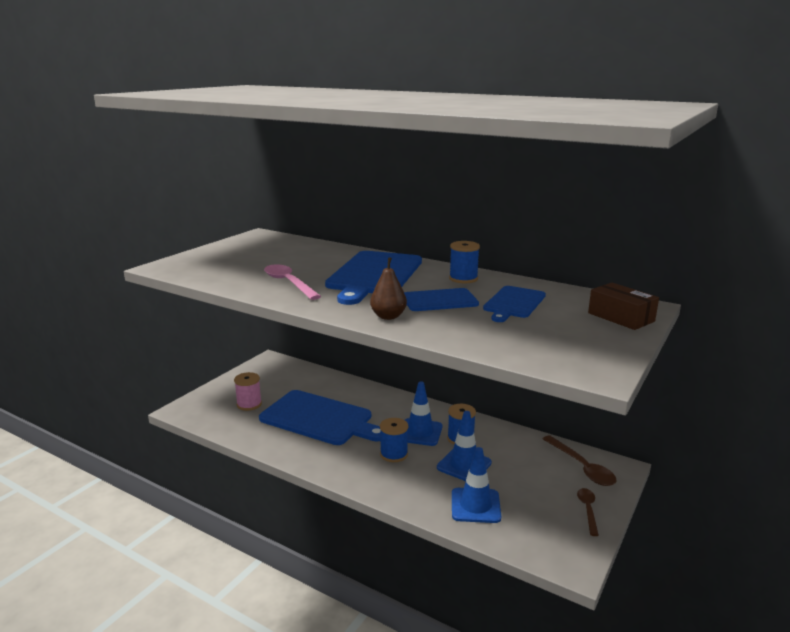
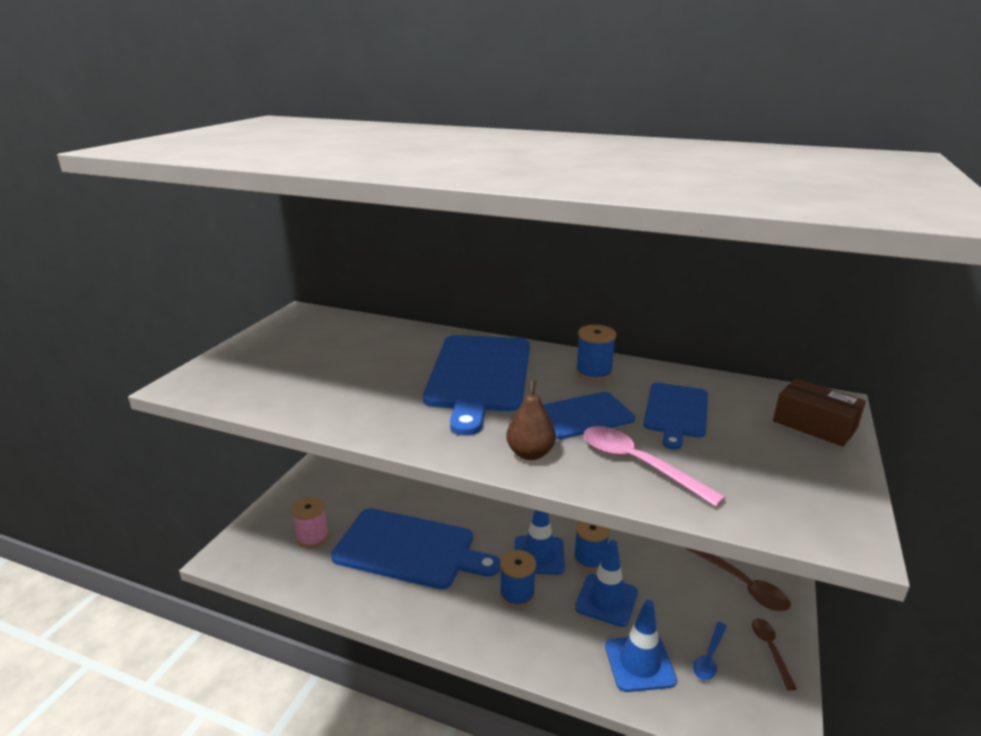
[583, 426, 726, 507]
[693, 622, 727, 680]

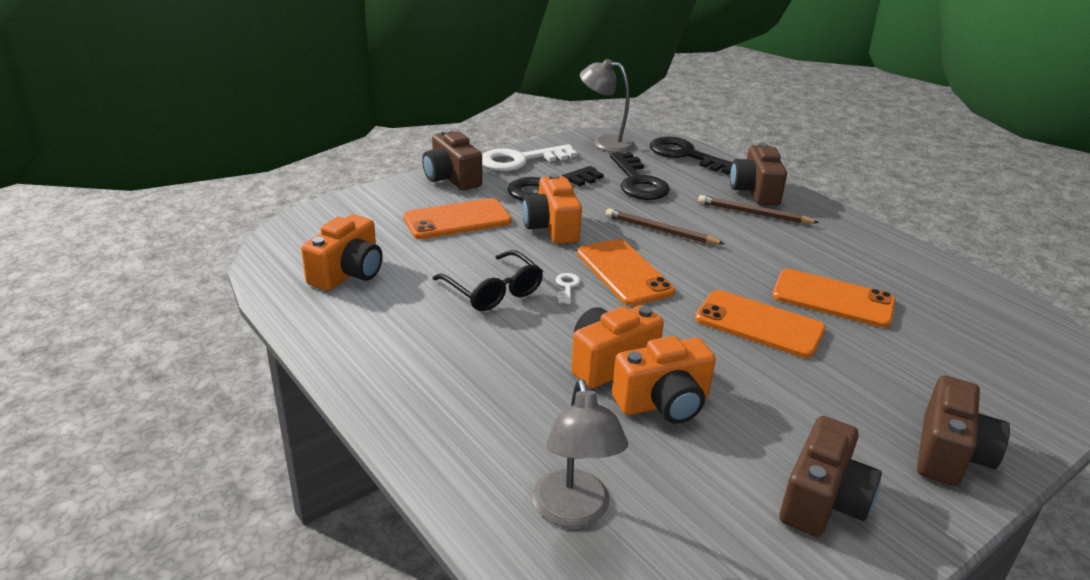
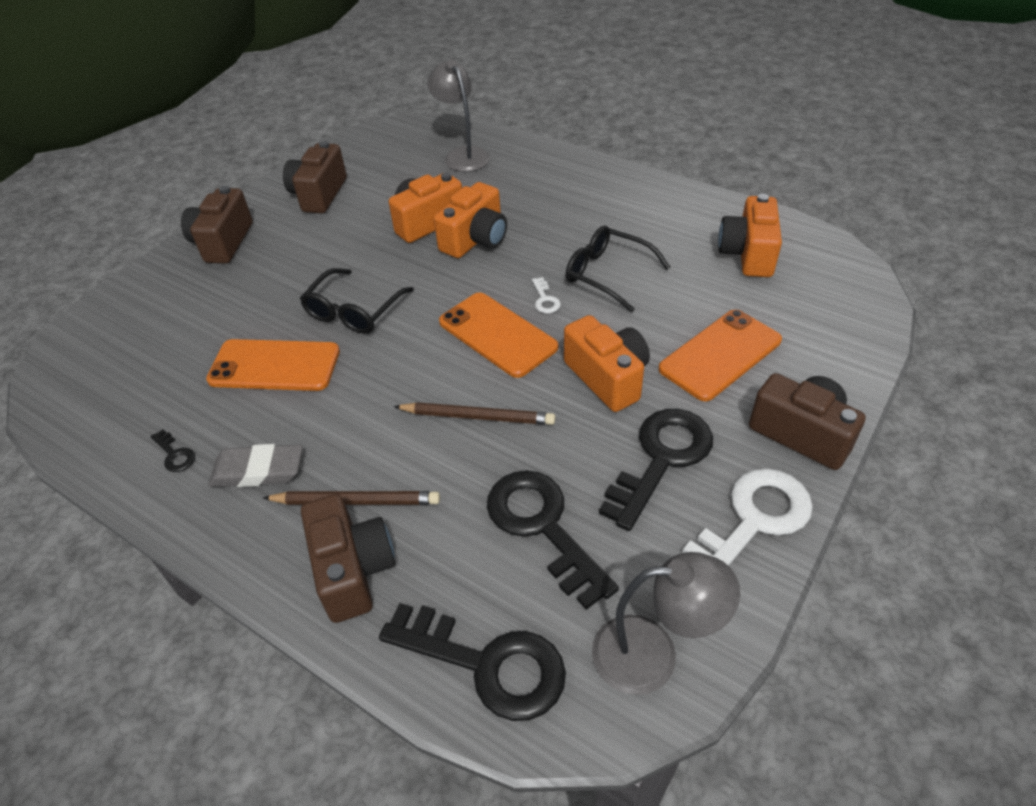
[300, 268, 414, 334]
[151, 429, 195, 472]
[208, 444, 303, 487]

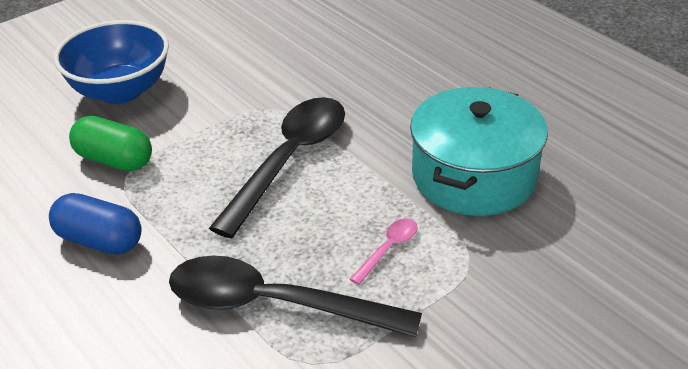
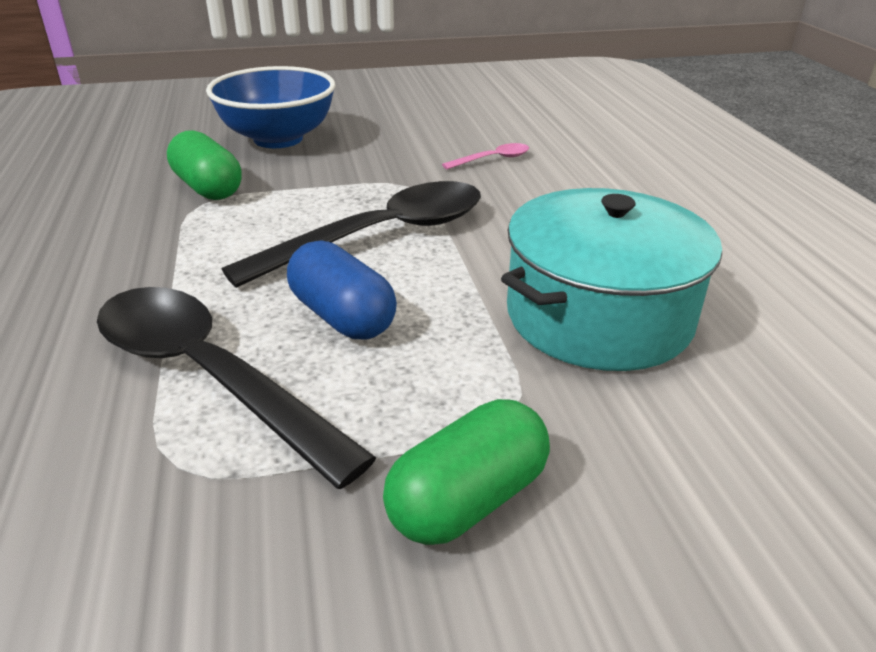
[287, 240, 397, 339]
[442, 143, 529, 169]
[383, 399, 550, 545]

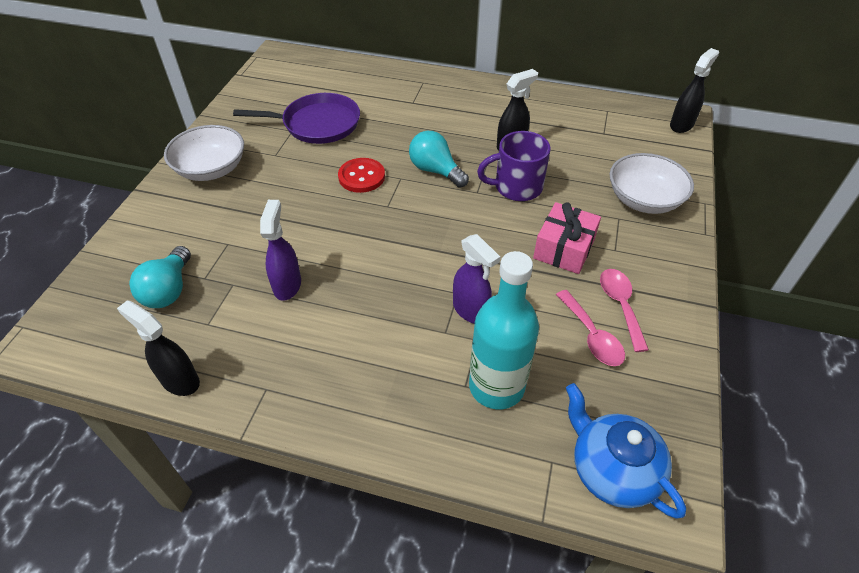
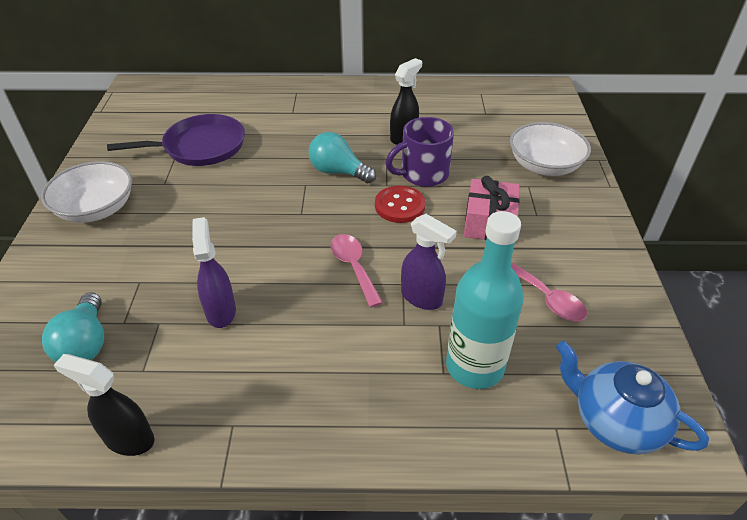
[375, 186, 425, 223]
[331, 234, 383, 307]
[670, 48, 719, 133] (first image)

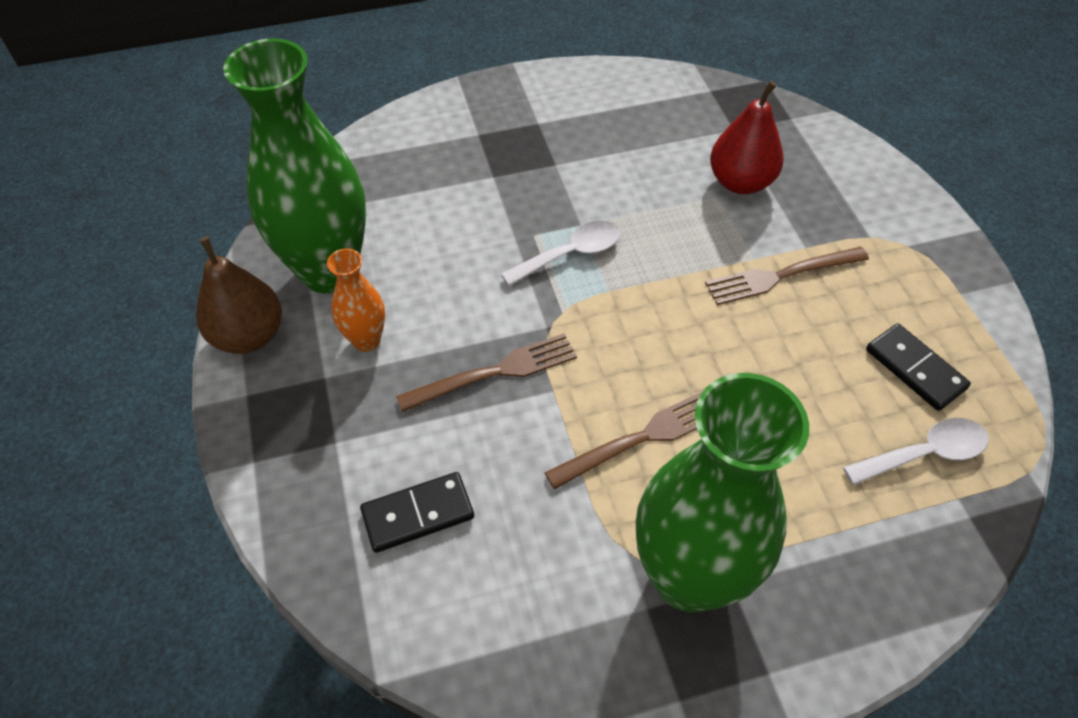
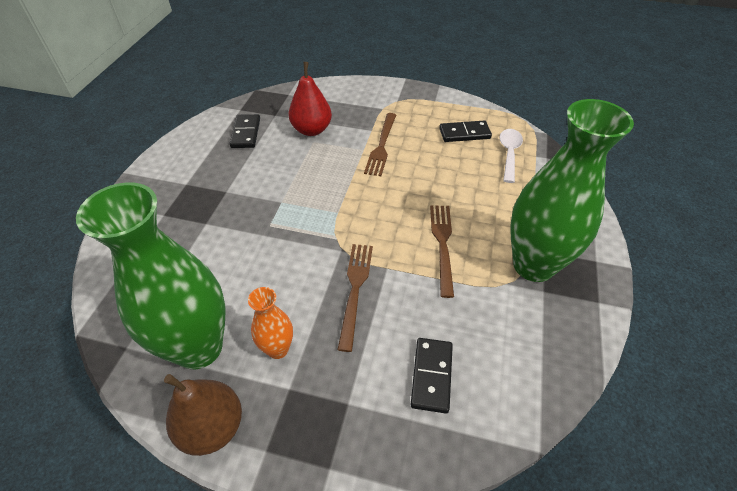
[501, 220, 621, 286] (first image)
[230, 114, 260, 148]

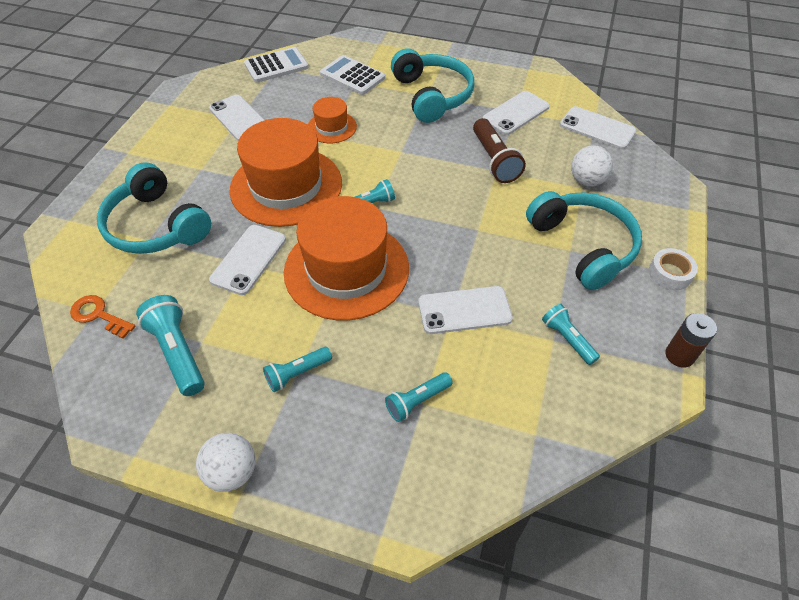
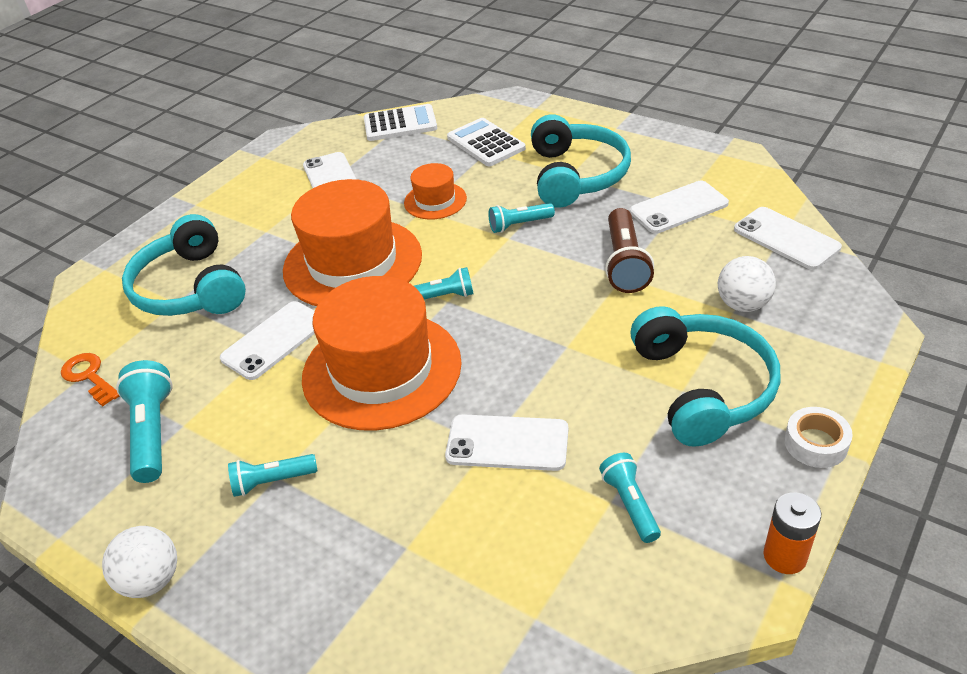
[488, 203, 555, 233]
[763, 492, 821, 574]

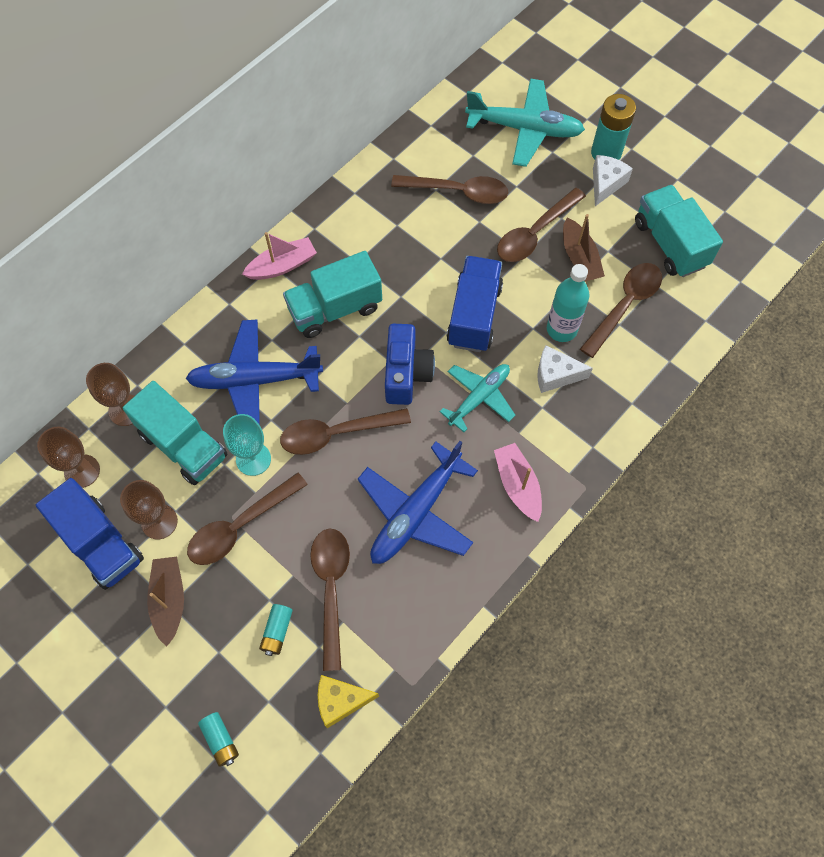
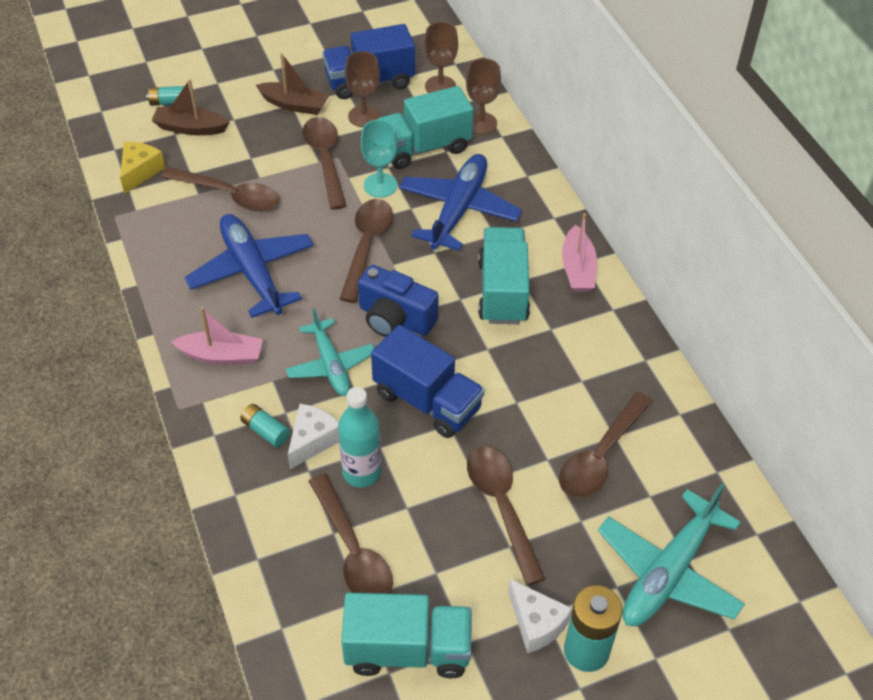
[240, 404, 290, 447]
[151, 79, 230, 135]

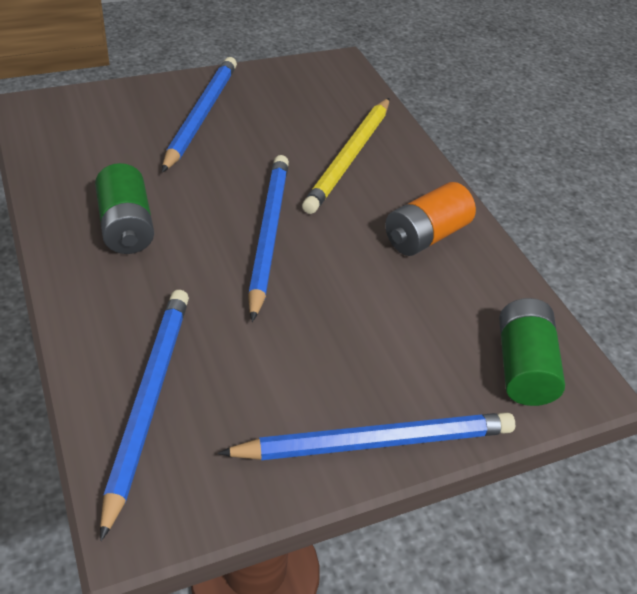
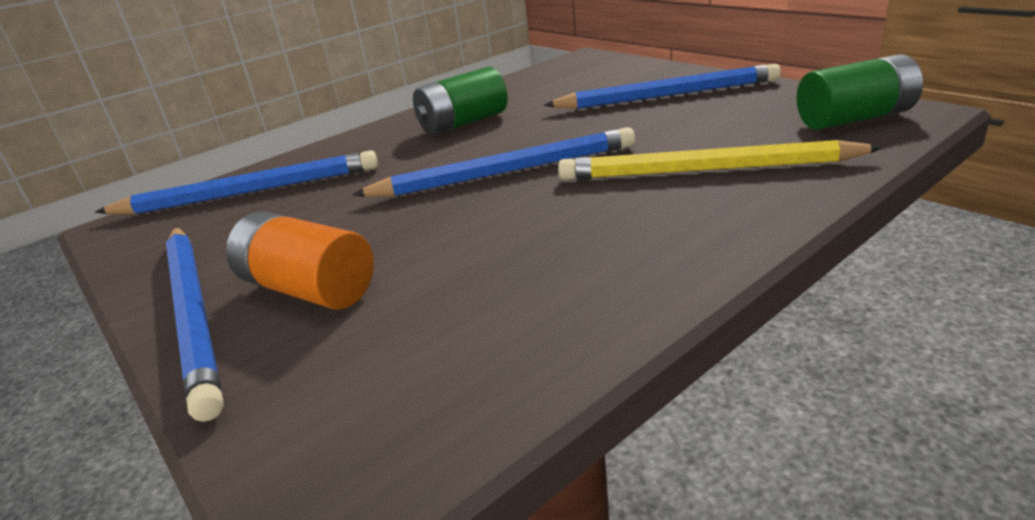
[226, 211, 374, 310]
[797, 54, 923, 130]

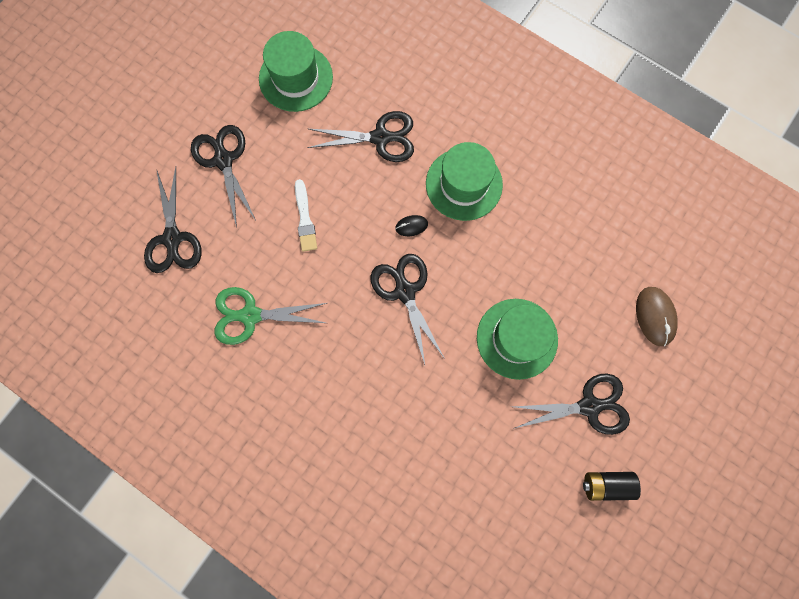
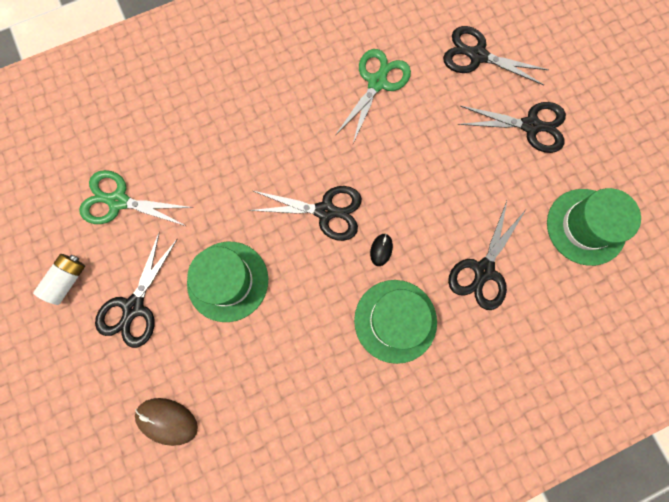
[295, 179, 317, 252] (first image)
[33, 254, 85, 305]
[79, 170, 194, 227]

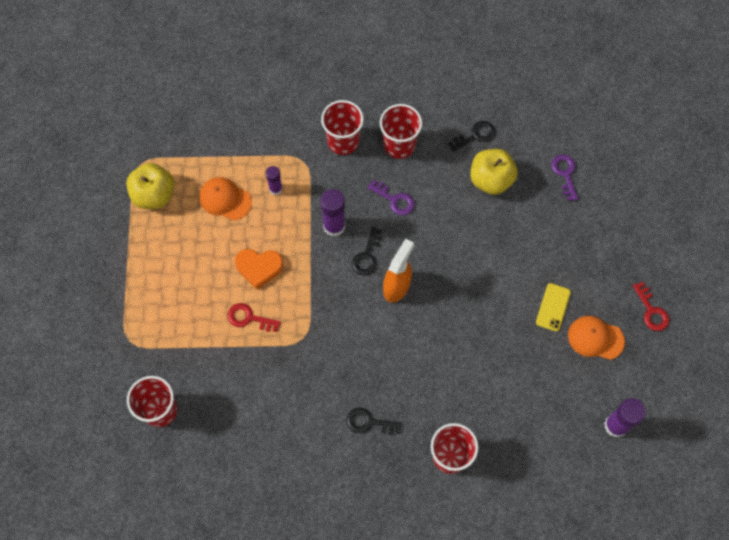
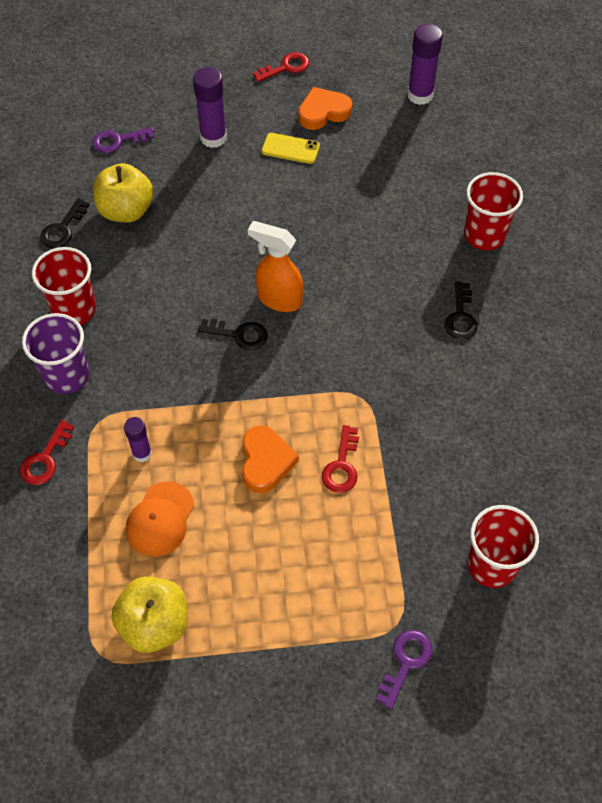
[193, 67, 227, 148]
[22, 313, 89, 394]
[376, 630, 433, 709]
[40, 198, 89, 248]
[299, 87, 352, 130]
[20, 420, 74, 485]

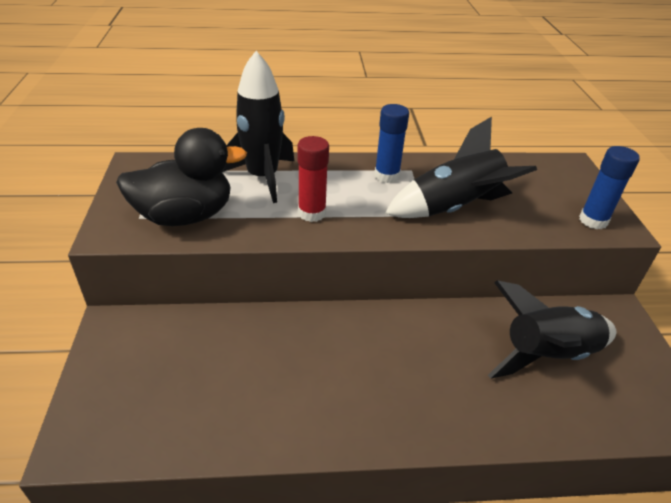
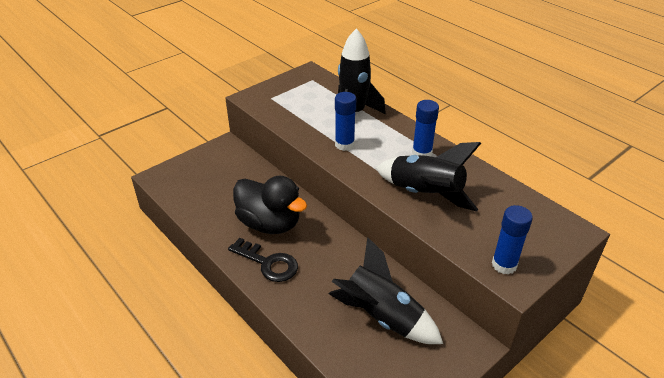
[233, 176, 307, 234]
[335, 92, 356, 151]
[228, 238, 298, 282]

